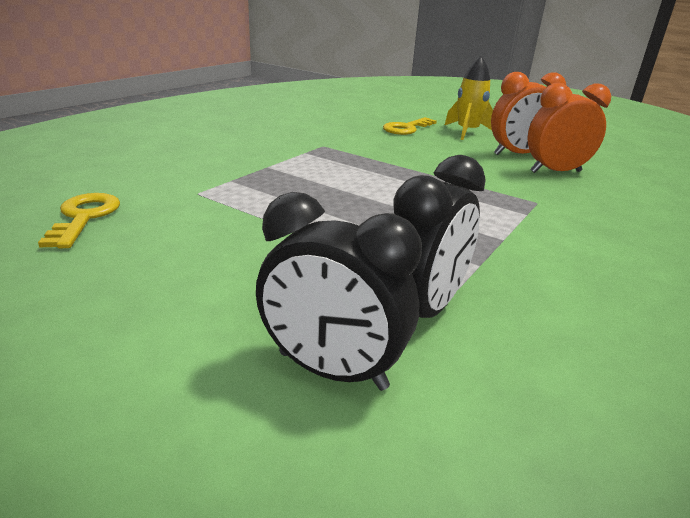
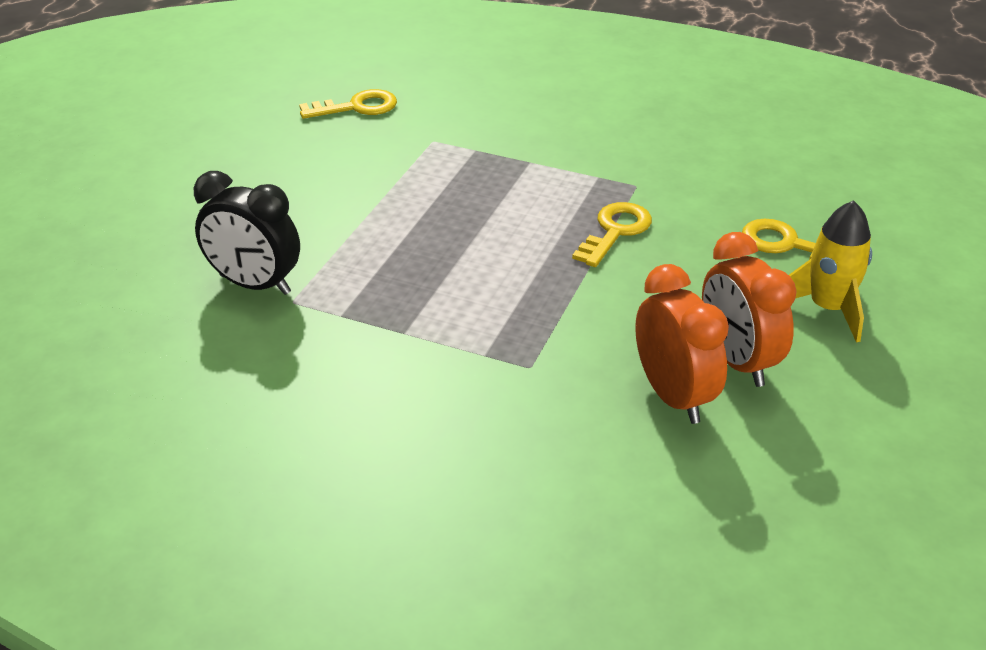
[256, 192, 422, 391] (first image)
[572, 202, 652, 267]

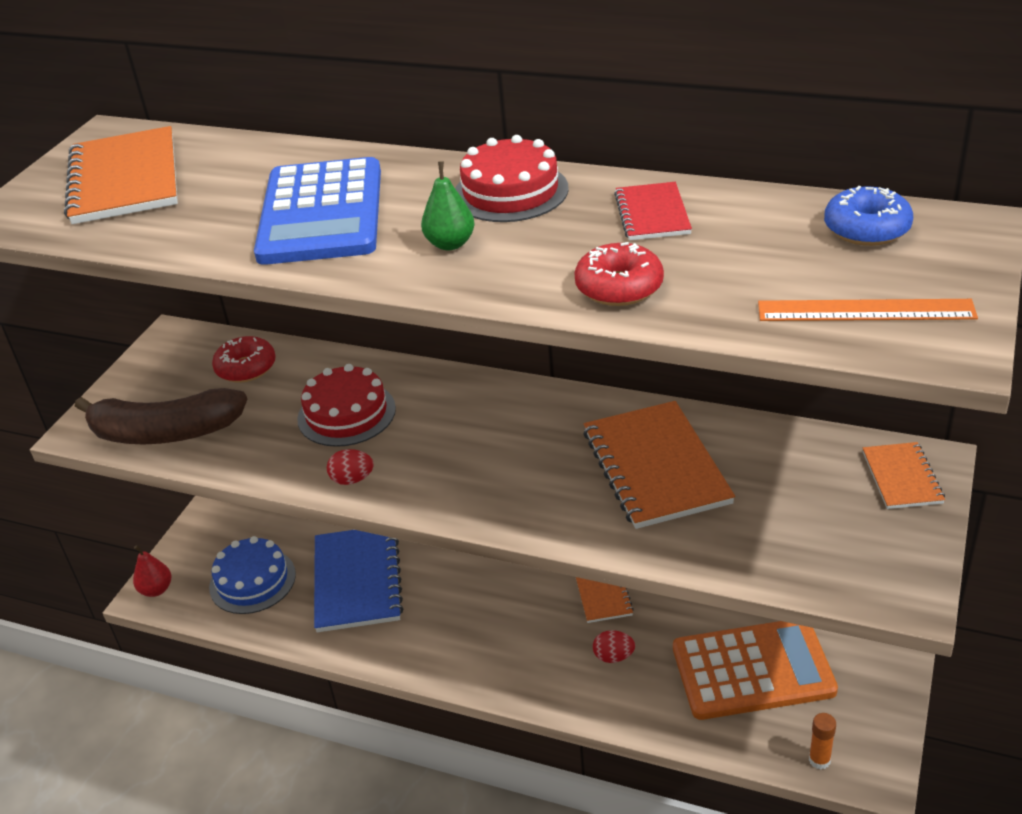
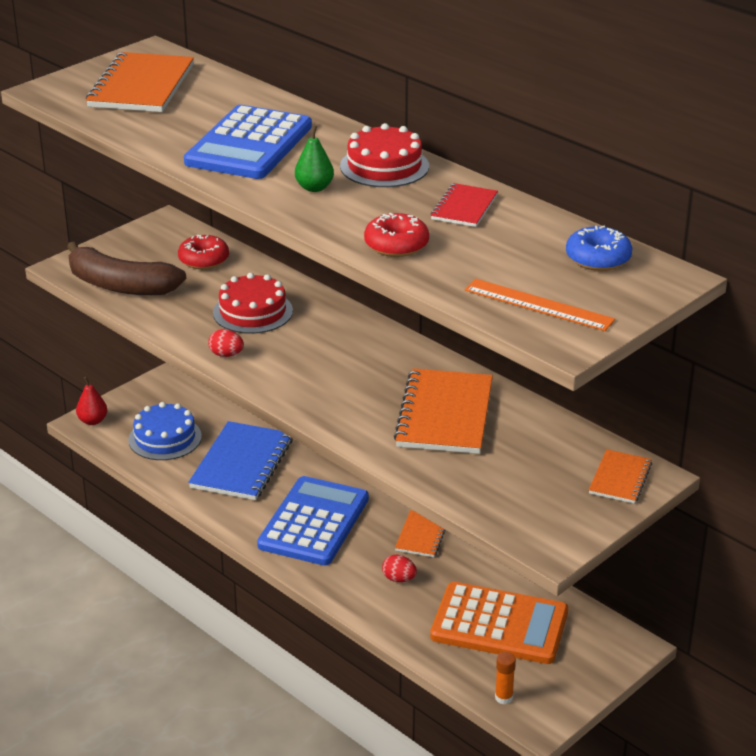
[257, 476, 369, 565]

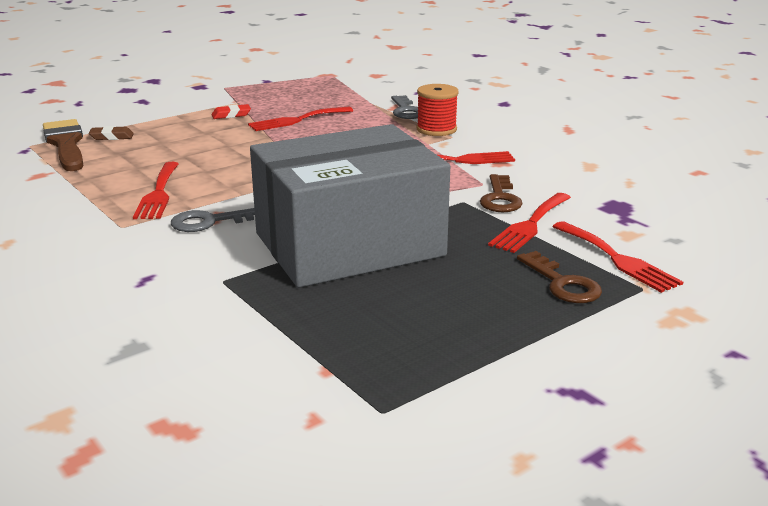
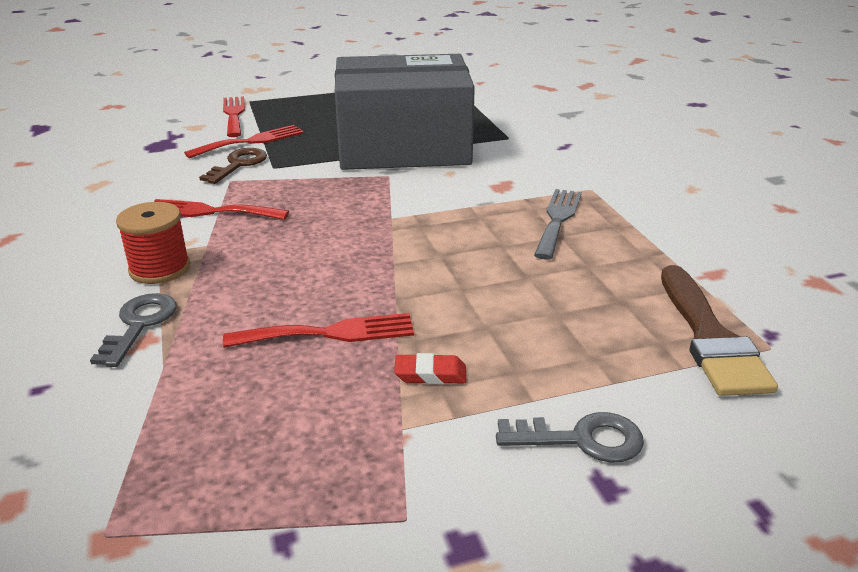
[89, 126, 134, 140] (first image)
[534, 189, 582, 260]
[496, 412, 644, 462]
[517, 251, 602, 303] (first image)

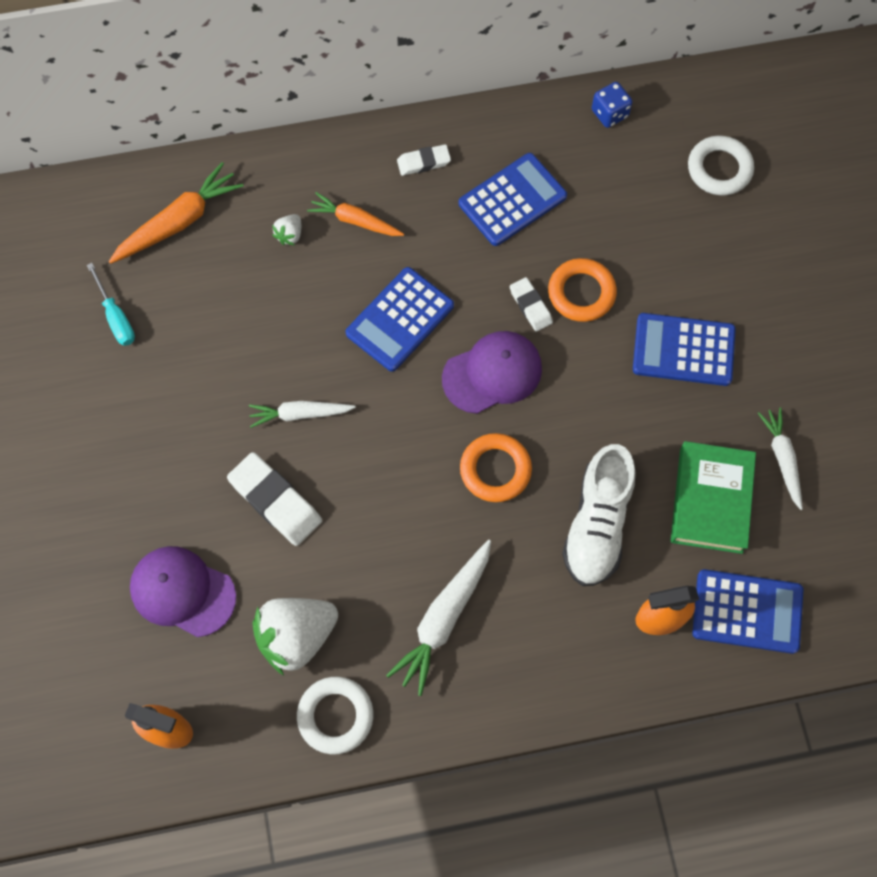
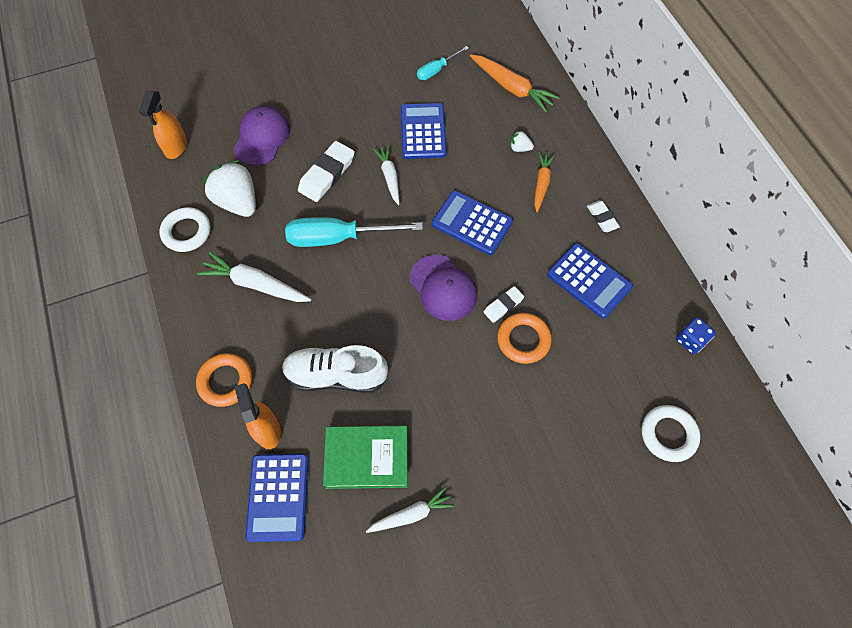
[196, 353, 252, 407]
[401, 103, 447, 159]
[285, 217, 423, 247]

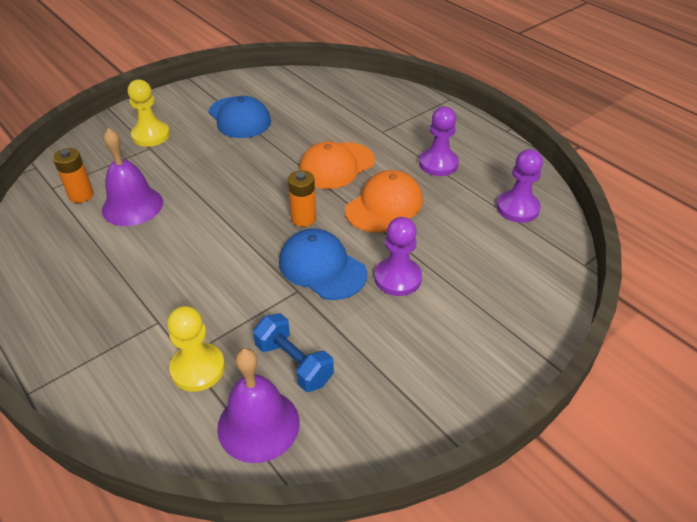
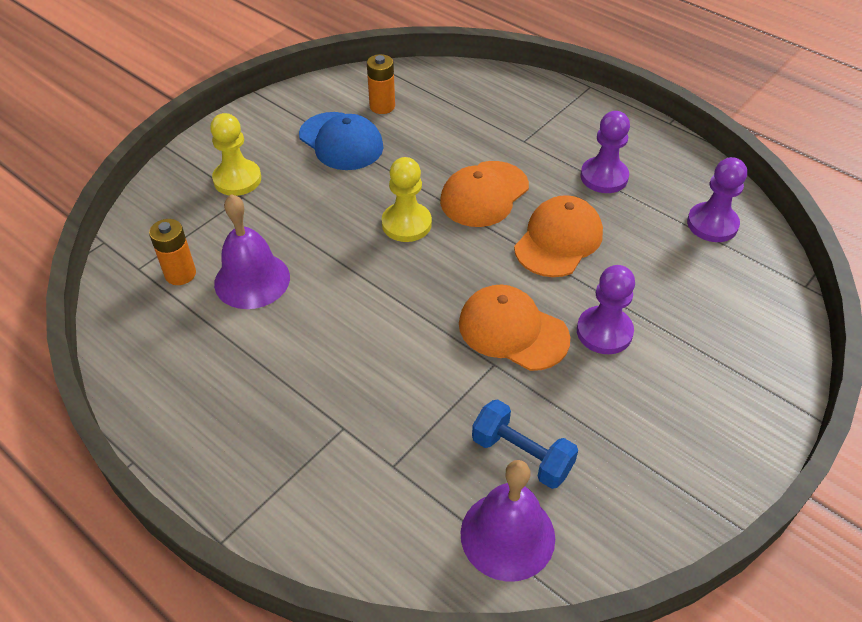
[382, 157, 432, 242]
[459, 285, 570, 371]
[367, 54, 395, 114]

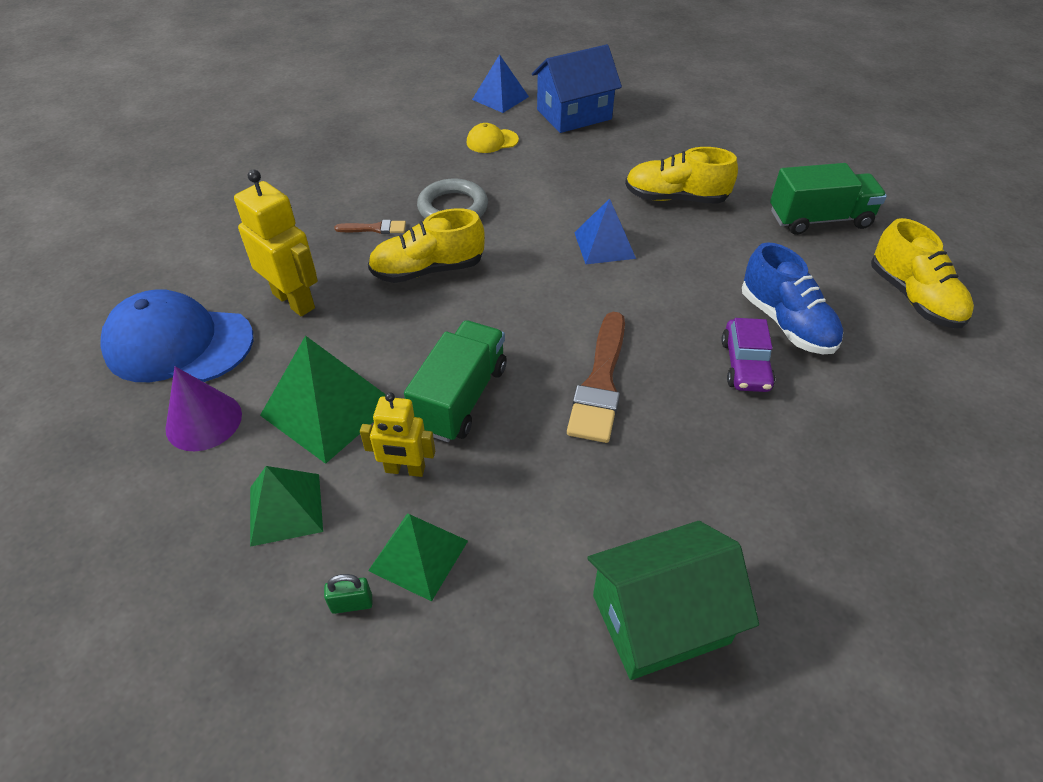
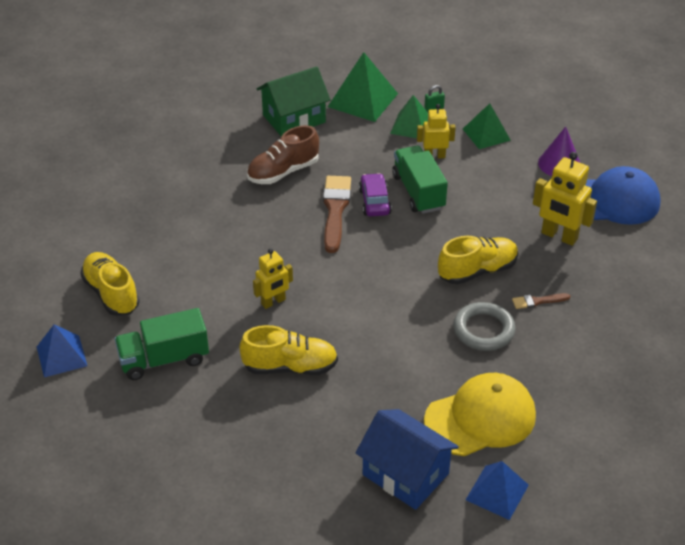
[328, 52, 398, 122]
[392, 146, 448, 214]
[424, 373, 536, 456]
[356, 409, 459, 510]
[37, 324, 87, 377]
[359, 173, 392, 216]
[742, 242, 843, 354] (first image)
[247, 125, 319, 184]
[253, 248, 293, 309]

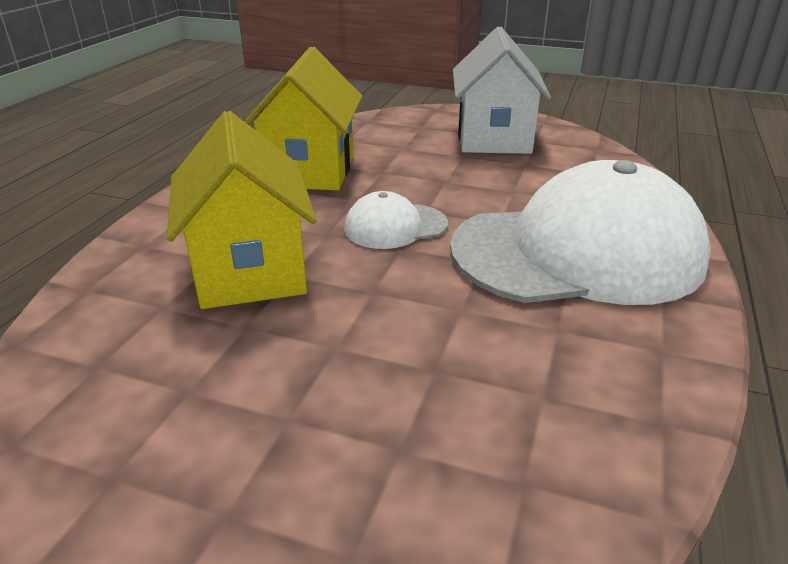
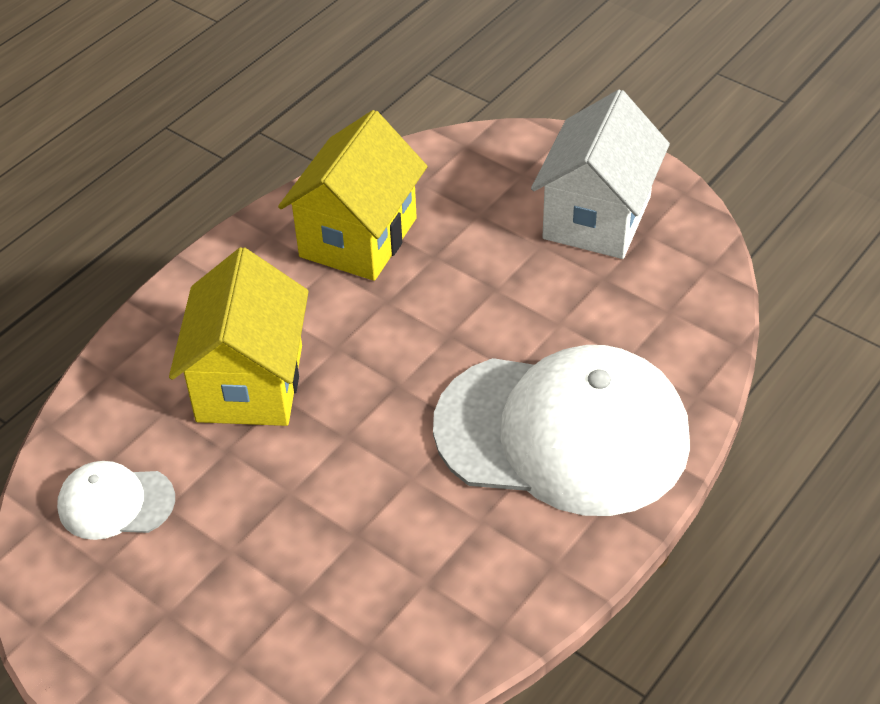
[57, 461, 175, 540]

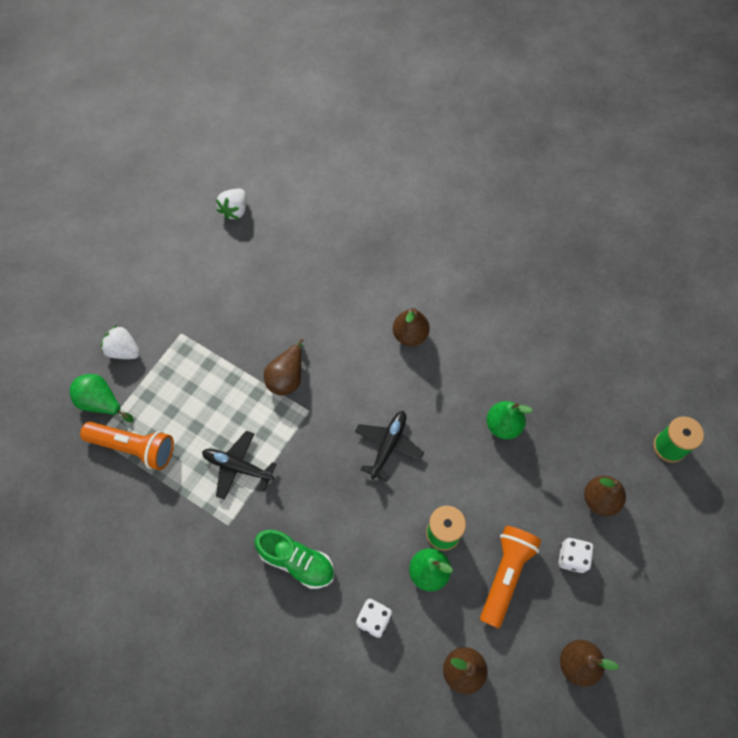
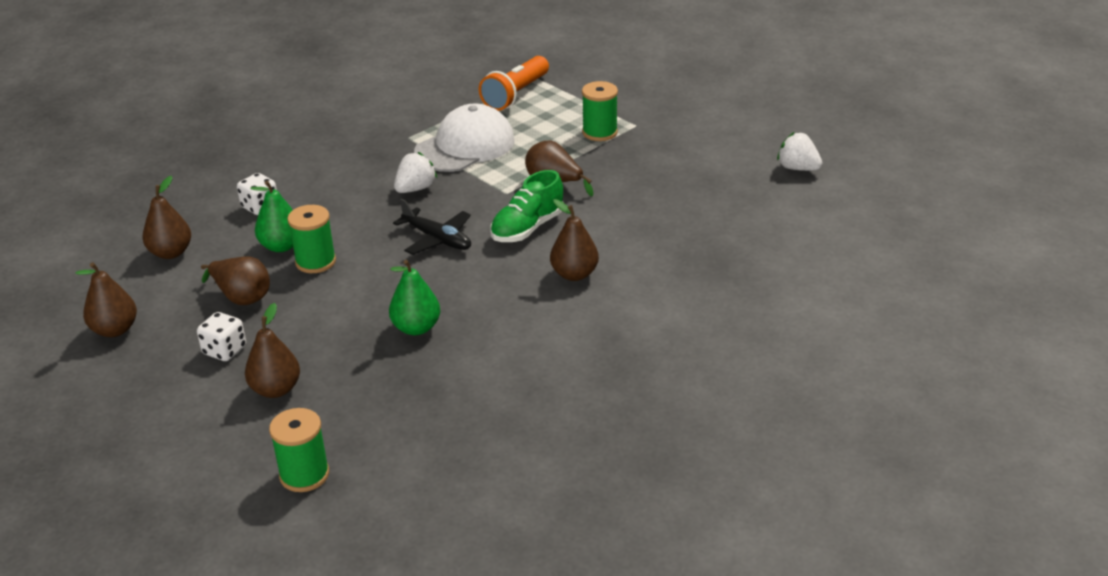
[70, 374, 133, 423] (first image)
[394, 152, 437, 193]
[414, 103, 515, 172]
[490, 170, 564, 242]
[201, 256, 270, 305]
[582, 81, 618, 141]

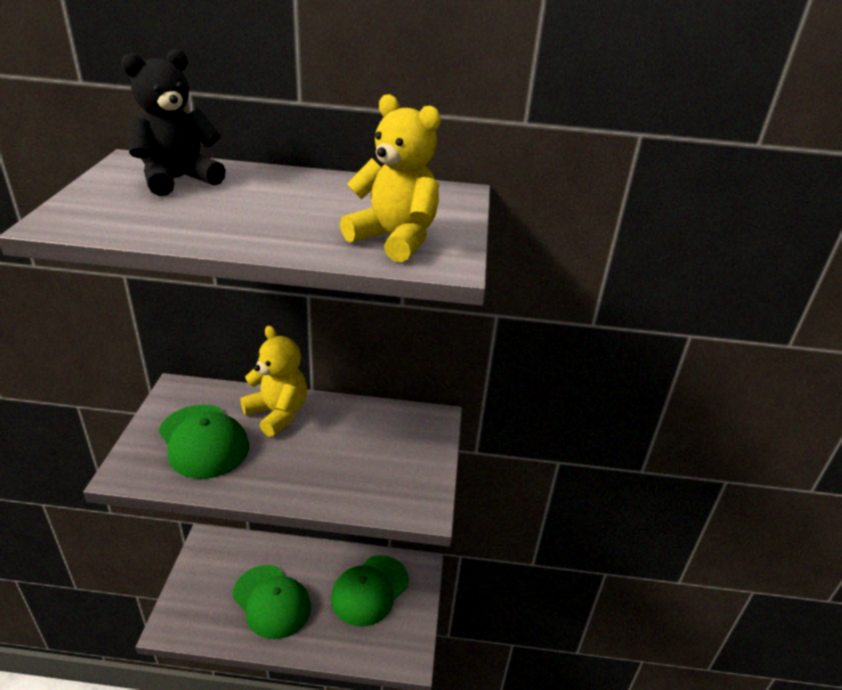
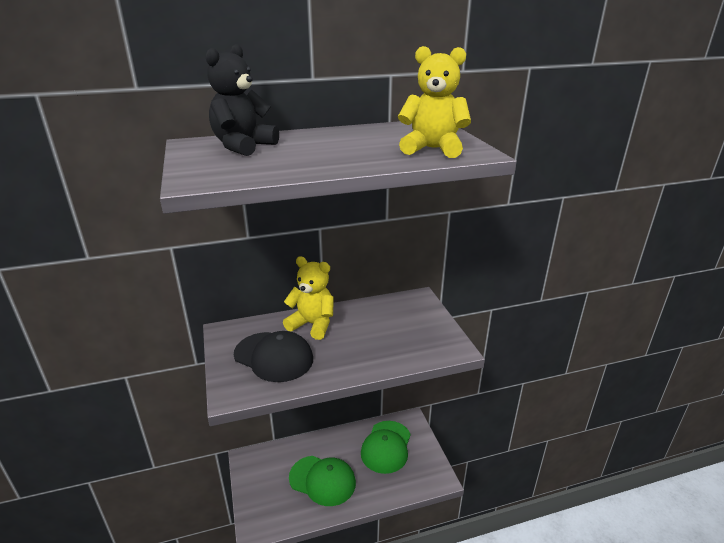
[234, 331, 313, 382]

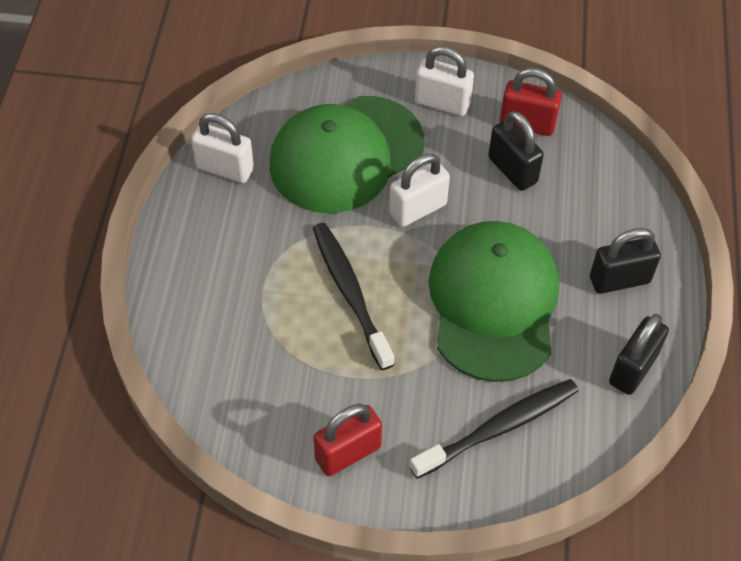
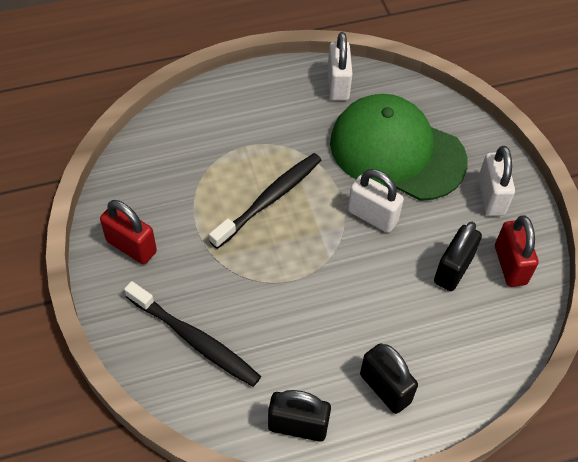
[429, 221, 559, 382] (first image)

